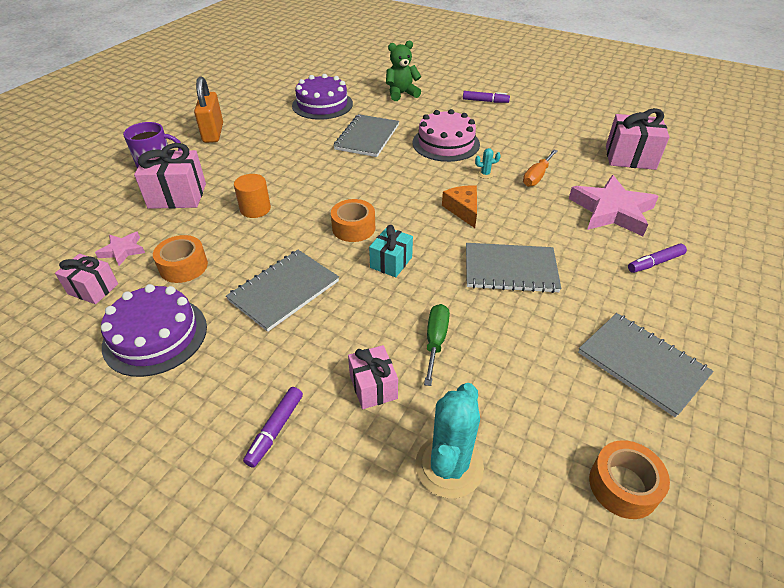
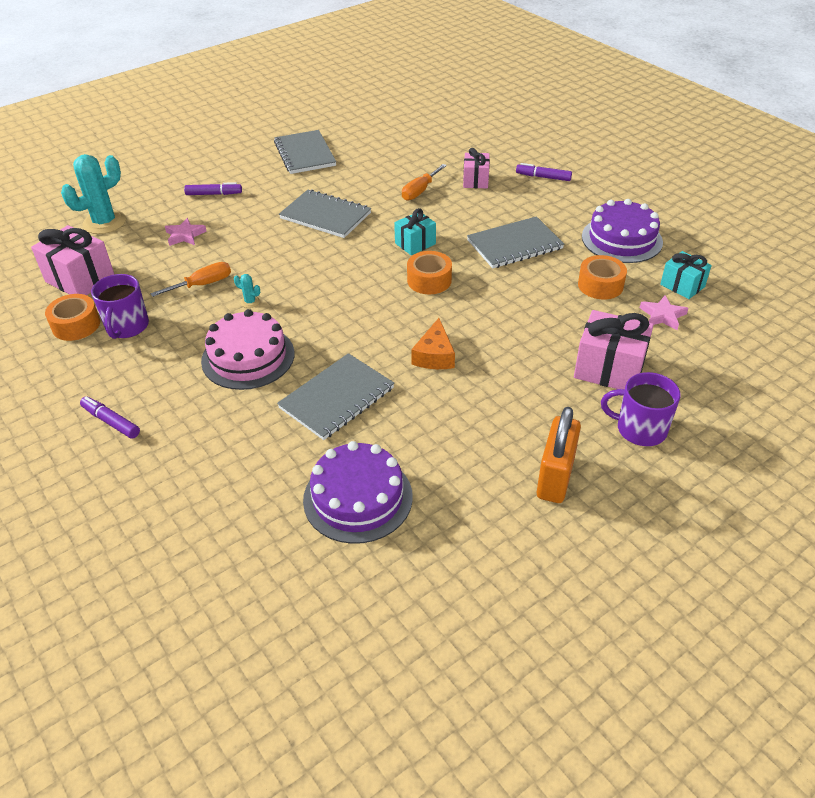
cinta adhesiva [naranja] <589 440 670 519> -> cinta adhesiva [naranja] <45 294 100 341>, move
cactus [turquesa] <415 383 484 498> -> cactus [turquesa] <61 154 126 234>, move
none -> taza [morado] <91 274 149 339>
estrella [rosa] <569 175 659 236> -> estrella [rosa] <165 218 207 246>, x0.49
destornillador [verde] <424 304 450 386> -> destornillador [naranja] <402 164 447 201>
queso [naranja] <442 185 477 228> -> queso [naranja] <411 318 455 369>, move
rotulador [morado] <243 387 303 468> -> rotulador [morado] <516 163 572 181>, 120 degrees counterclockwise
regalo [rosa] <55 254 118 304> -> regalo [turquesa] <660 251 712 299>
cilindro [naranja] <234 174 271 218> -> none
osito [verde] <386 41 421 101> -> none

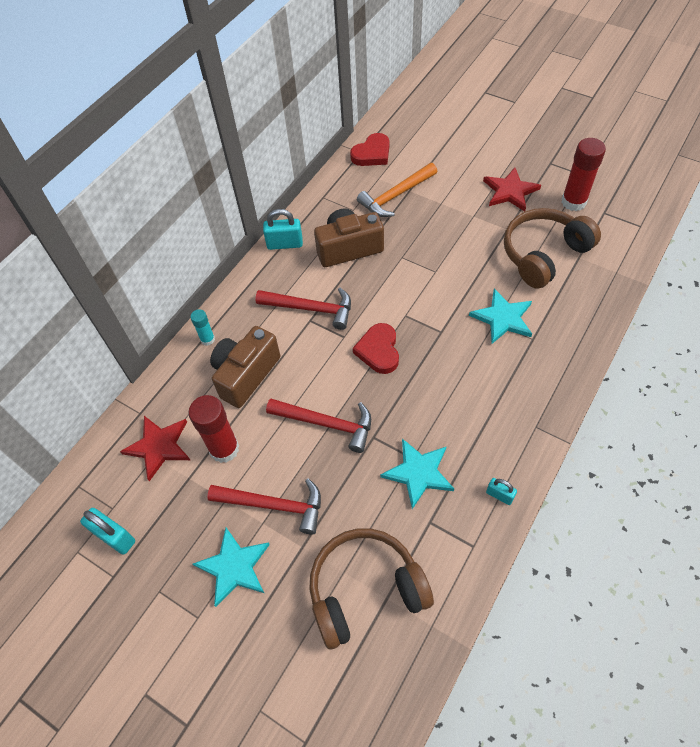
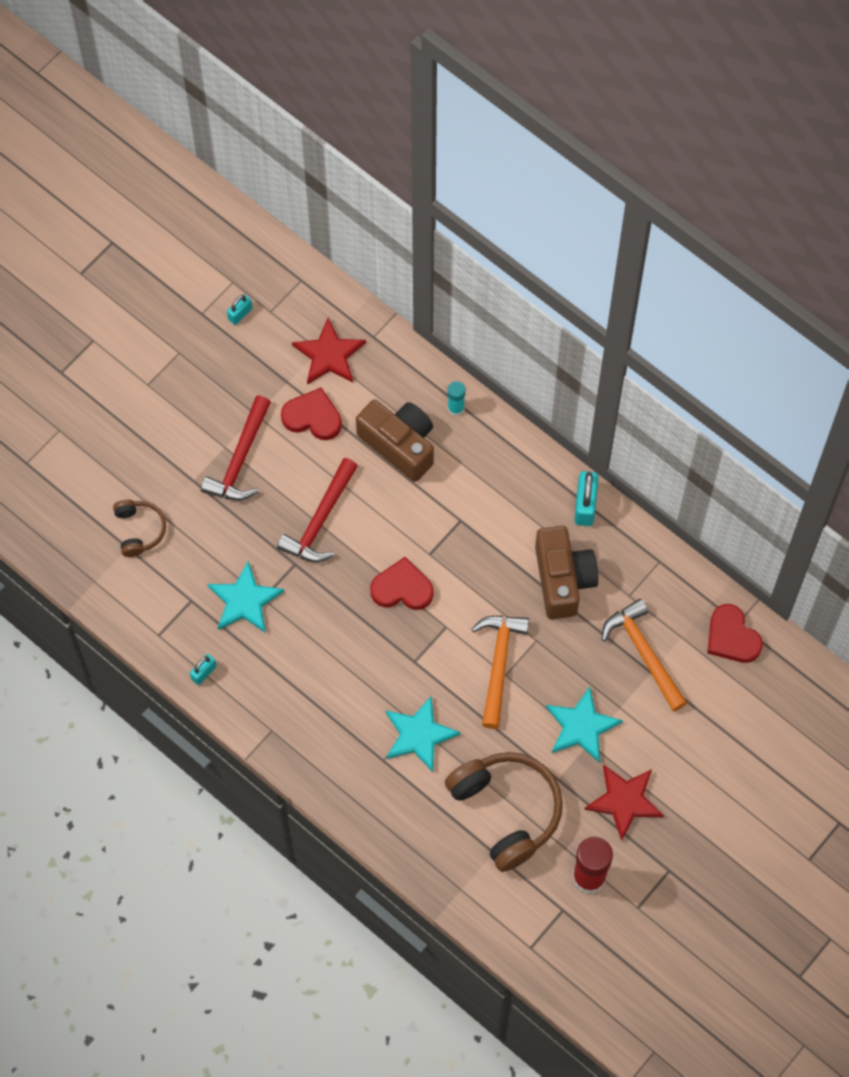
auriculares [marrón] <309 528 434 649> -> auriculares [marrón] <113 500 166 557>, x0.52
candado [turquesa] <80 508 135 555> -> candado [turquesa] <227 294 252 325>, x0.59
barra de pegamento [rojo] <188 395 239 463> -> corazón [rojo] <281 387 342 440>
none -> martillo [naranja] <472 615 529 729>
estrella [turquesa] <193 528 270 607> -> estrella [turquesa] <546 687 623 762>, move
martillo [rojo] <255 288 351 330> -> none

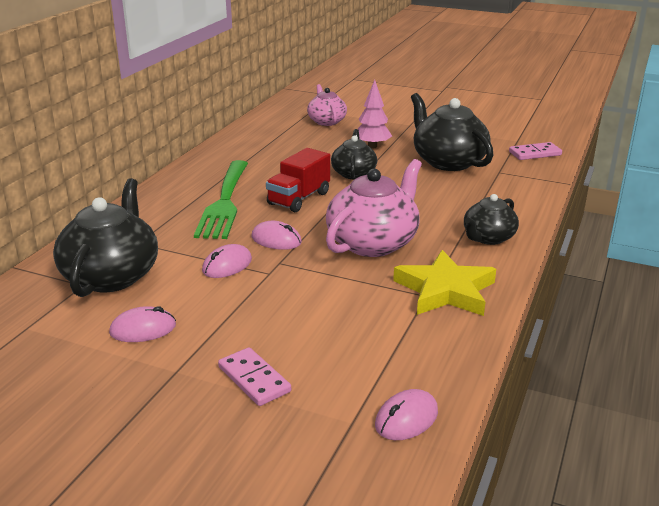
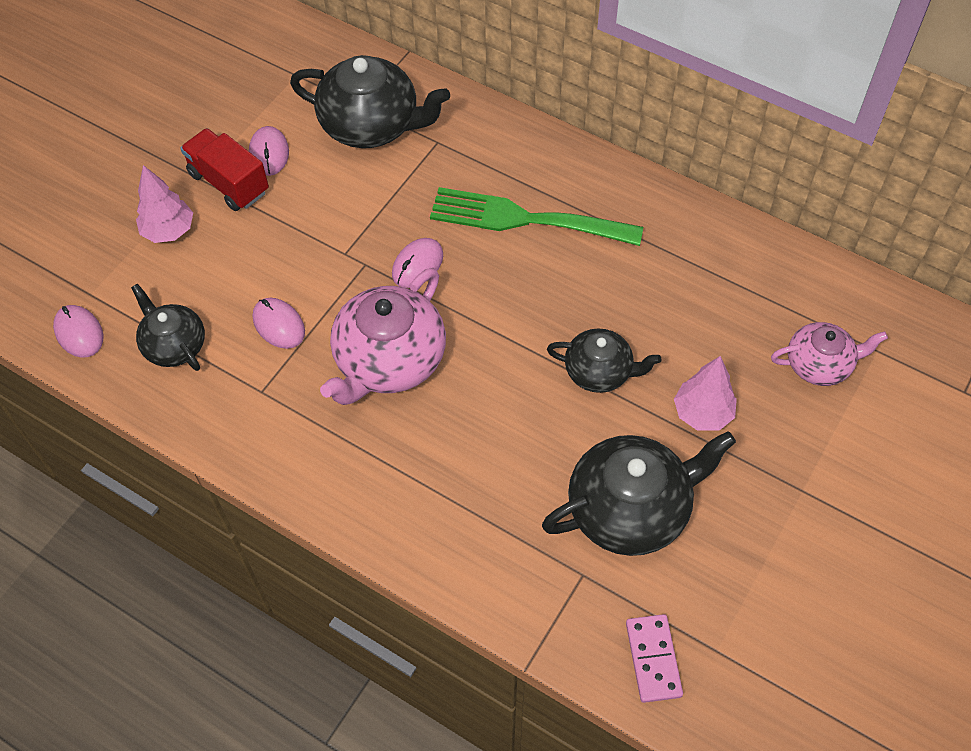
tetera [negro] <464 194 519 245> -> tetera [negro] <131 284 205 371>, move
ficha de dominó [rosa] <218 347 291 406> -> árbol [rosa] <136 165 193 243>
camión [rojo] <266 148 330 212> -> camión [rojo] <180 128 269 211>, move
ratón [rosa] <202 244 252 278> -> ratón [rosa] <253 298 305 349>, move
tetera [rosa] <326 159 422 257> -> tetera [rosa] <320 268 446 405>, 75 degrees clockwise
estrella [amarillo] <393 250 496 316> -> none

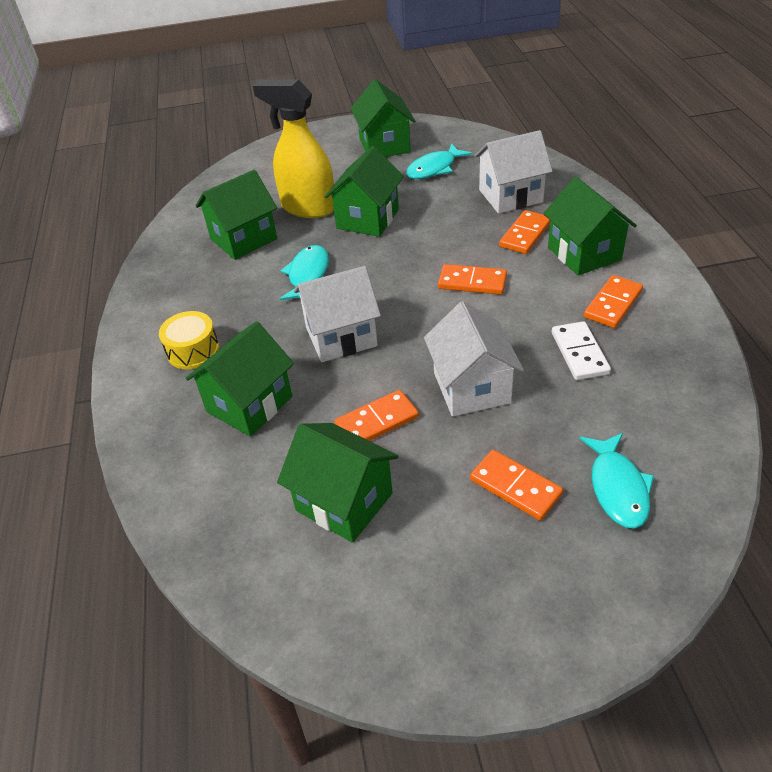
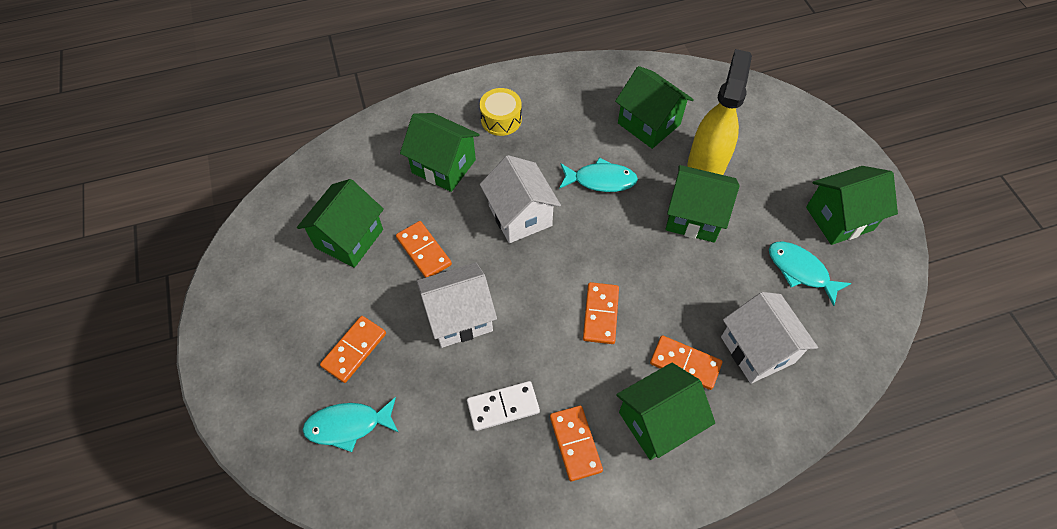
ficha de dominó [naranja] <584 275 643 328> -> ficha de dominó [naranja] <550 406 603 481>, 45 degrees clockwise

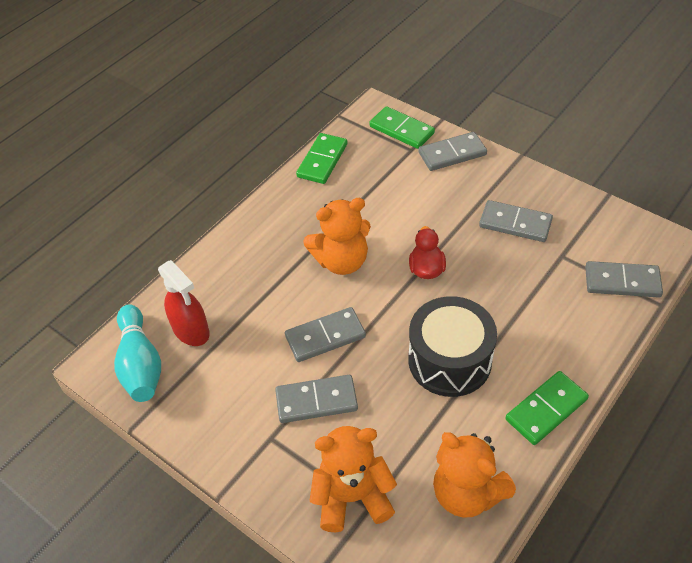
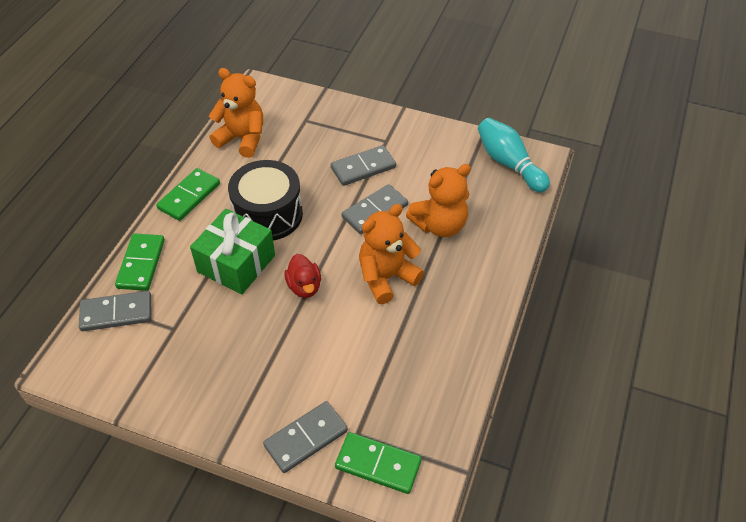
ficha de dominó [verde] <296 133 347 184> -> ficha de dominó [verde] <115 233 165 291>, move
none -> regalo [verde] <190 209 275 294>
osito [naranja] <310 426 397 532> -> osito [naranja] <406 164 471 237>, move
pulverizador [rojo] <158 260 210 346> -> none
ficha de dominó [gris] <479 200 553 242> -> none

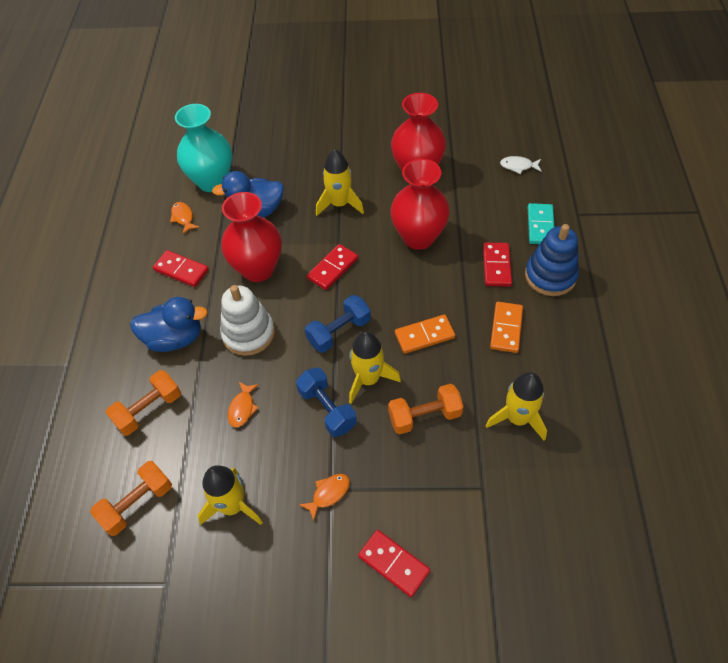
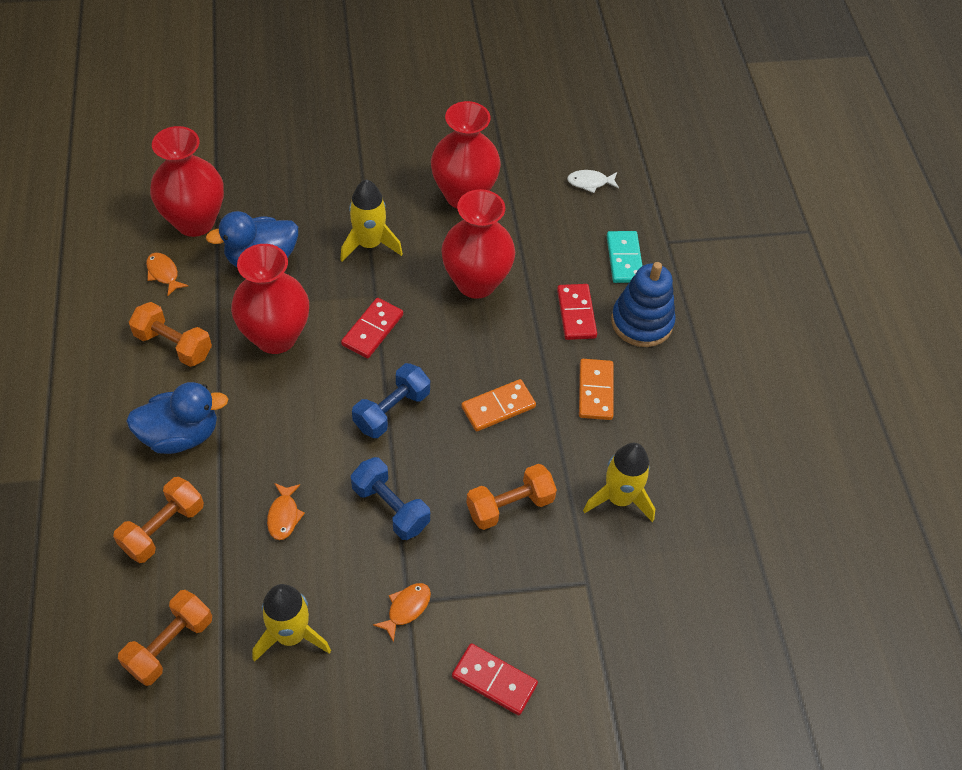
ficha de dominó [rojo] <153 250 209 287> -> mancuerna [naranja] <129 302 212 367>
florero [turquesa] <175 104 232 192> -> florero [rojo] <150 126 224 237>
juguete apilable [blanco] <220 285 275 356> -> none
cohete [amarillo] <349 331 401 404> -> none

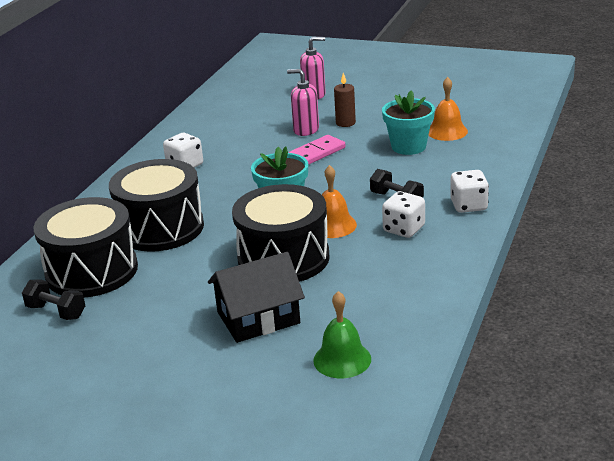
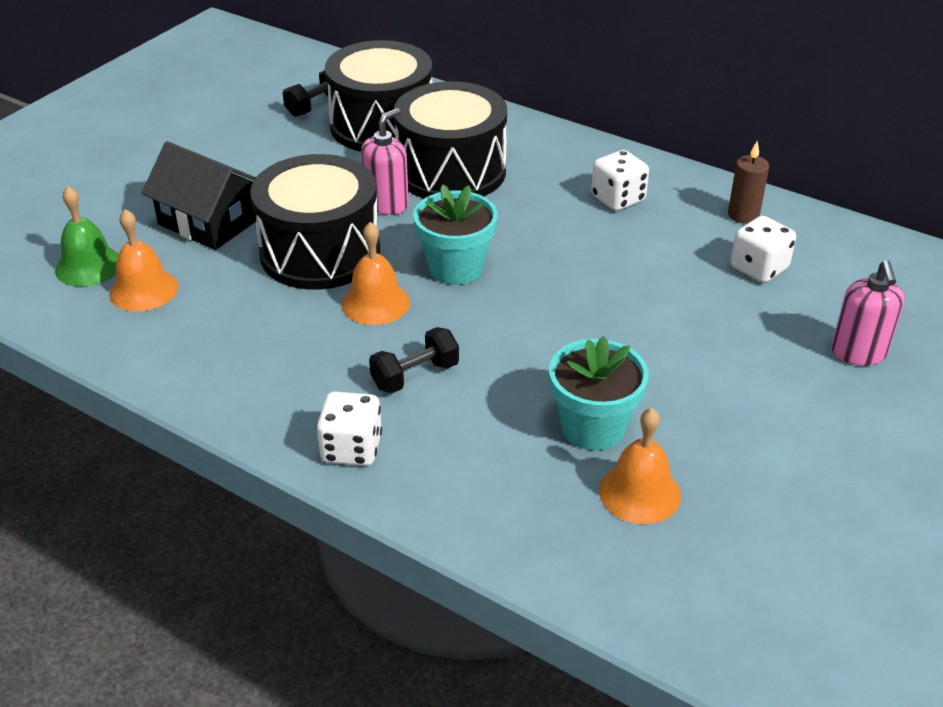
none -> campana [naranja] <109 209 178 311>
casa [negro] <208 252 305 343> -> casa [negro] <141 141 257 250>, 45 degrees counterclockwise
dispensador de jabón [rosa] <287 69 319 136> -> dispensador de jabón [rosa] <361 108 409 215>, move
vela [marrón] <334 73 356 127> -> vela [marrón] <728 141 769 224>, move
dado [blanco] <382 191 425 238> -> dado [blanco] <731 216 796 283>, move
ficha de dominó [rosa] <288 135 346 165> -> none

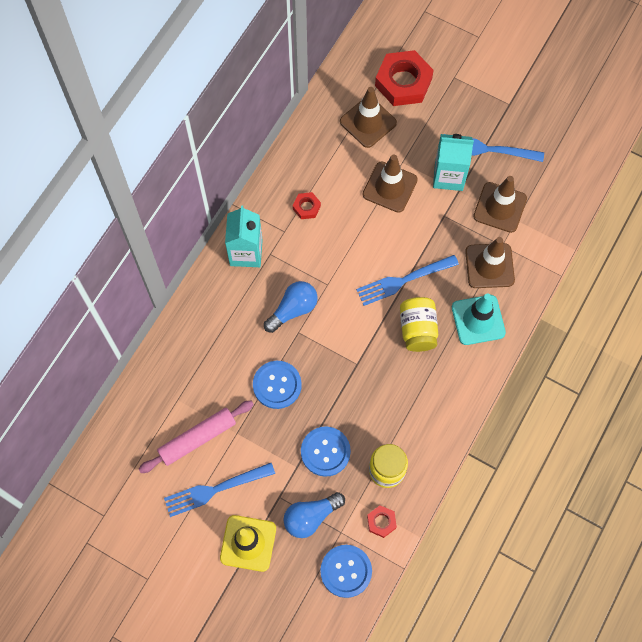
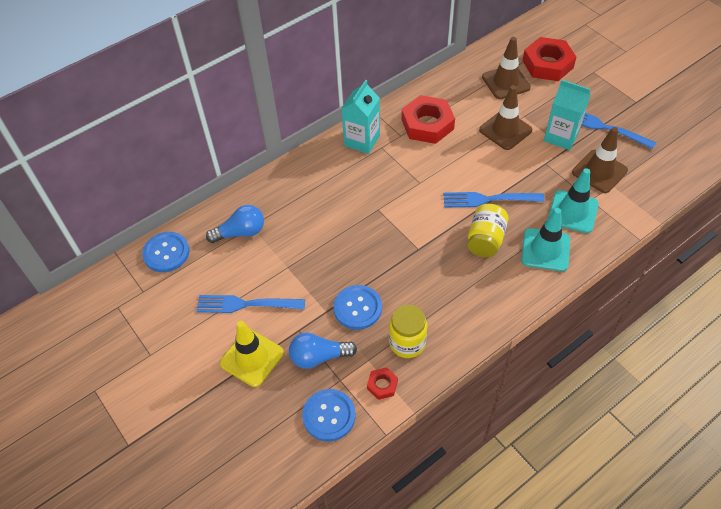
botón [azul] <253 361 302 409> -> botón [azul] <142 232 190 272>, move
bombilla [azul] <264 281 318 333> -> bombilla [azul] <206 205 264 243>, move
tuerca [rojo] <293 192 321 219> -> tuerca [rojo] <402 95 455 144>, x2.13
cono de tráfico [marrón] <465 237 515 288> -> cono de tráfico [turquesa] <548 168 599 233>
rodillo [rosa] <139 400 254 473> -> none

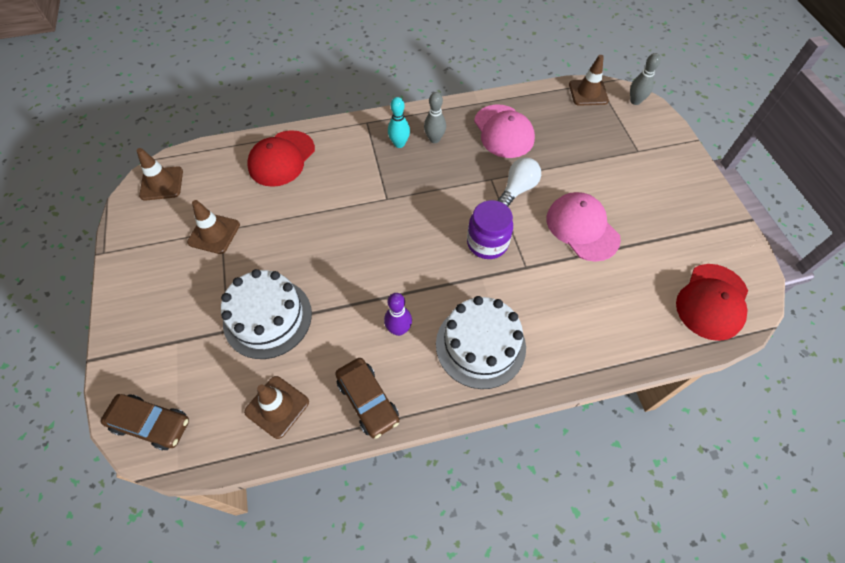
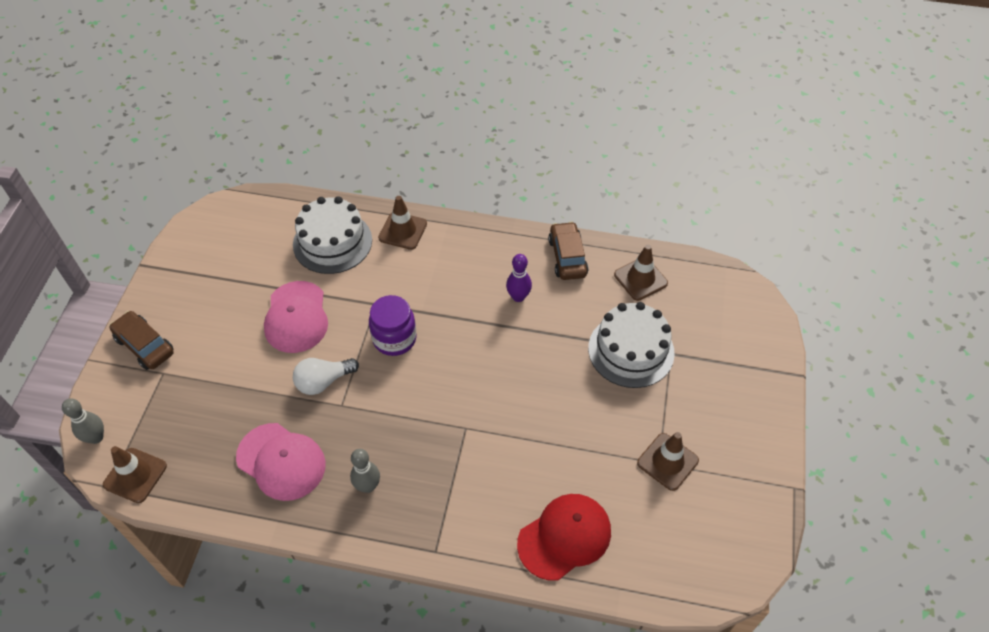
coche [marrón] <100 394 189 450> -> coche [marrón] <109 311 173 370>, move
gorra [rosa] <474 105 535 158> -> gorra [rosa] <236 423 326 501>, 120 degrees clockwise
tarta [blanco] <436 296 526 389> -> tarta [blanco] <293 196 372 274>, move
cono de tráfico [marrón] <136 148 183 201> -> cono de tráfico [marrón] <378 196 427 250>, move
bolo [turquesa] <388 97 410 148> -> none
gorra [rojo] <676 264 748 341> -> none

